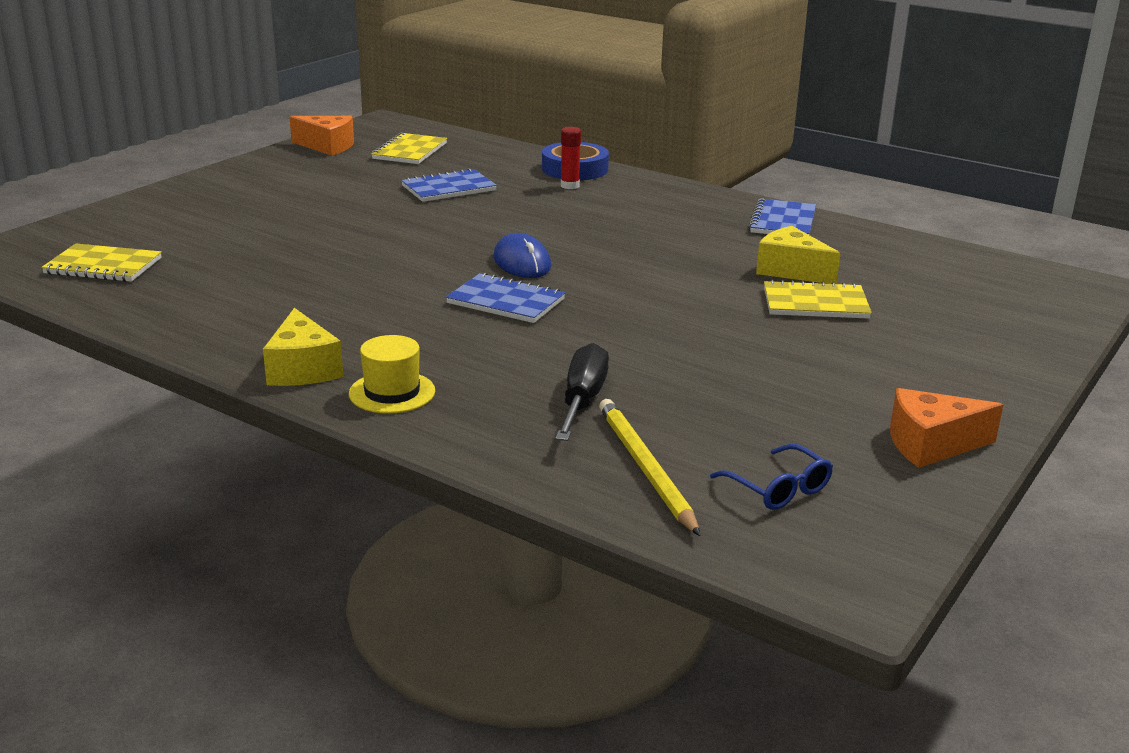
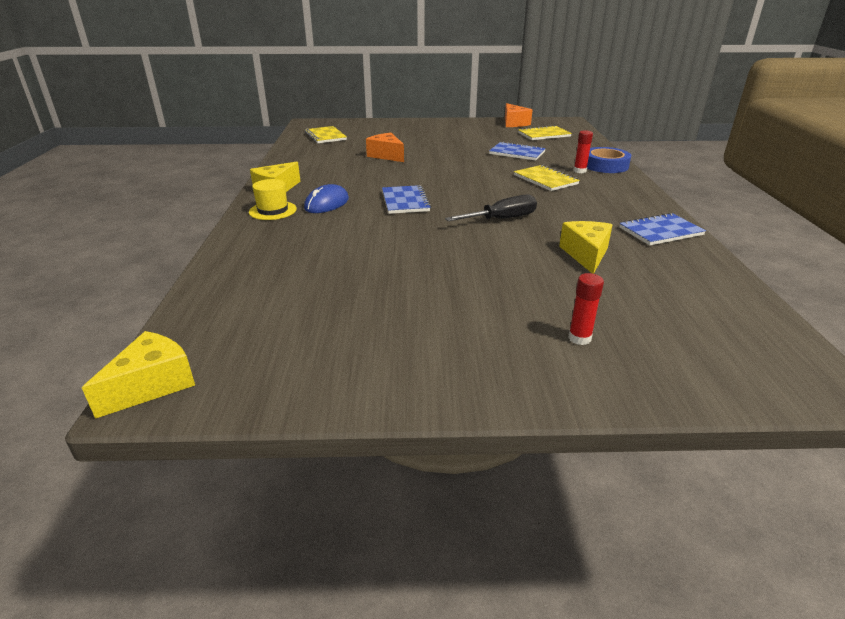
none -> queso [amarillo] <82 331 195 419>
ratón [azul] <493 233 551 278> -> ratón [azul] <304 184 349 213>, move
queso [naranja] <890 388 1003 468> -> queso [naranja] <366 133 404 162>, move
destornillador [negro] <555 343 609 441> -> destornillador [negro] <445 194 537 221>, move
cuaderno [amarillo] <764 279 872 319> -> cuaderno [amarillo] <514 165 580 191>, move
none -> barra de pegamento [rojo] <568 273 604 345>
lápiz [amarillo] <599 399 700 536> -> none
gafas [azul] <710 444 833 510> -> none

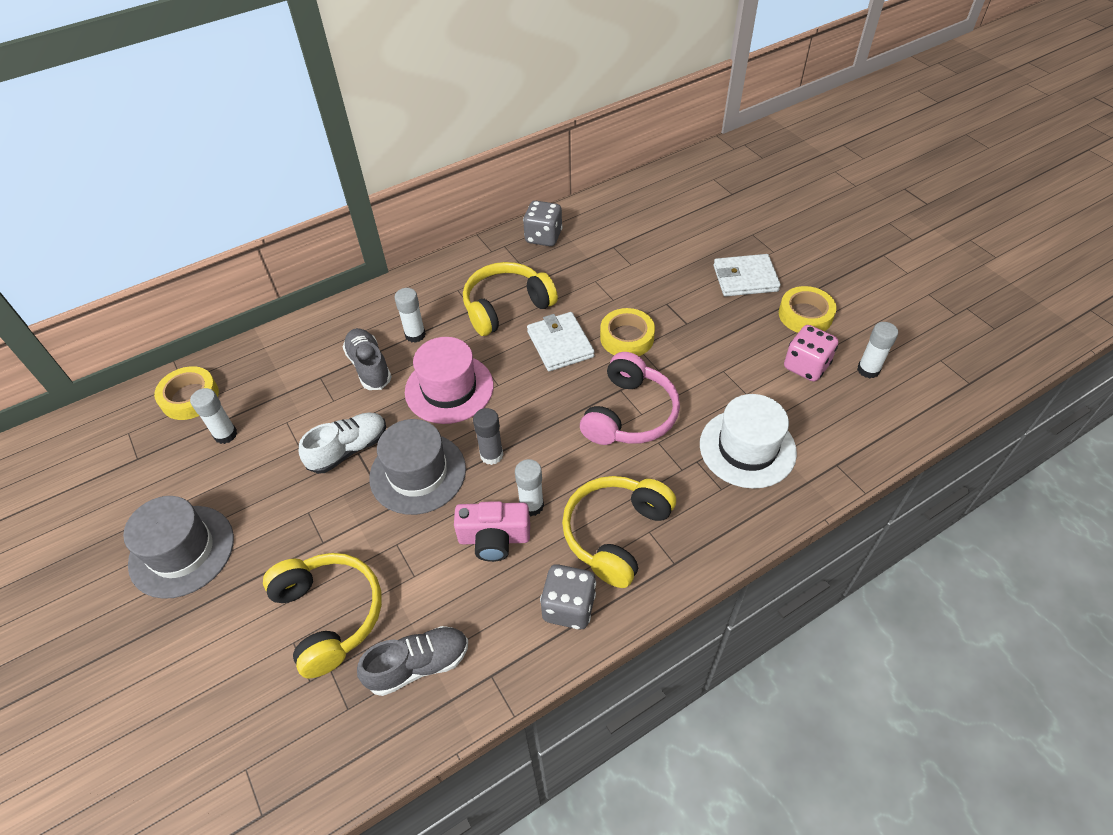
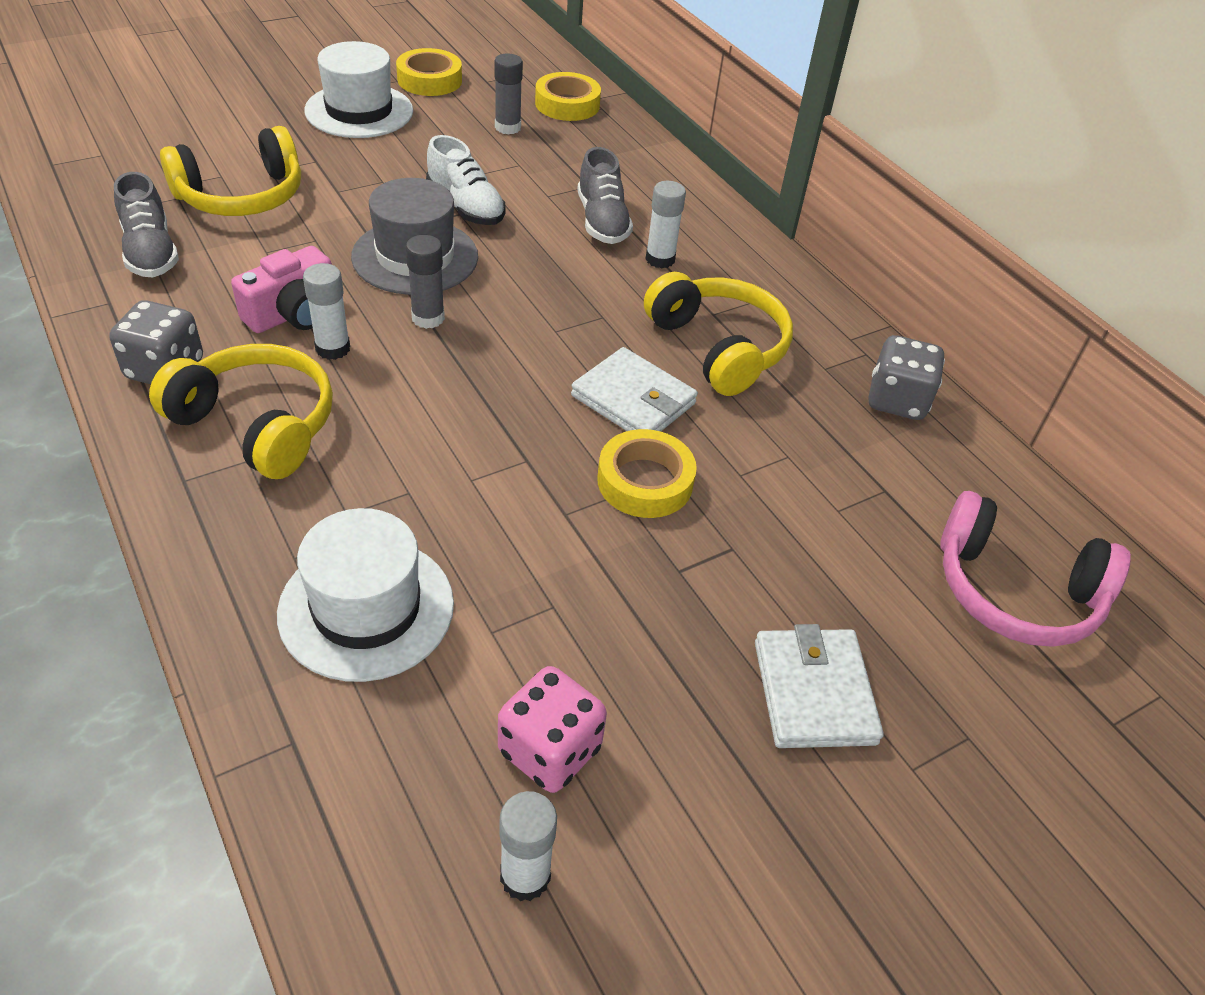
cámara [rosa] <454 501 530 562> -> cámara [rosa] <231 246 332 333>, 135 degrees counterclockwise
sombrero [gris] <123 496 234 599> -> sombrero [blanco] <304 41 413 138>
cinta adhesiva [amarillo] <779 286 837 333> -> cinta adhesiva [amarillo] <396 48 462 96>, move
barra de pegamento [blanco] <190 388 237 444> -> barra de pegamento [gris] <494 54 523 134>
cartera [blanco] <527 312 595 371> -> cartera [blanco] <571 347 698 431>, 60 degrees clockwise
zapato [gris] <343 328 392 390> -> zapato [gris] <577 147 633 244>, 105 degrees clockwise
auriculares [rosa] <580 352 680 445> -> auriculares [rosa] <940 491 1131 647>, move
sombrero [rosa] <405 337 494 424> -> none

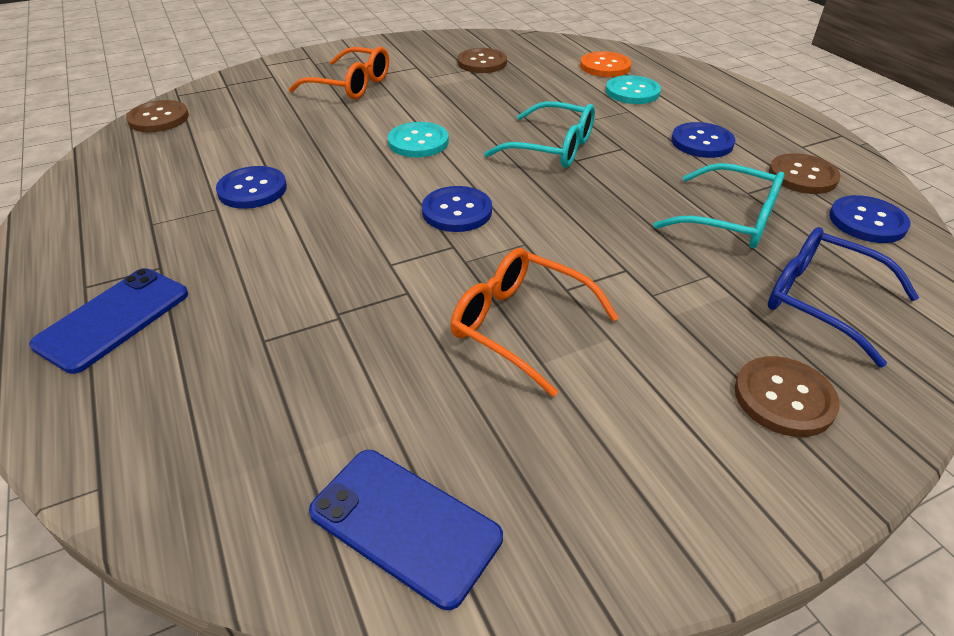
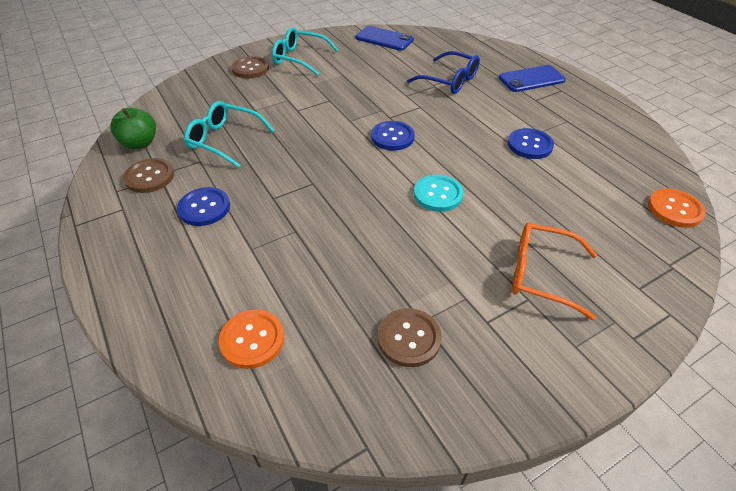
botón [azul] <829 195 910 243> -> manzana [verde] <110 108 156 150>
gafas [turquesa] <484 101 595 168> -> gafas [turquesa] <272 27 339 76>, move
gafas [azul] <768 227 919 367> -> gafas [azul] <407 51 480 94>, move
móvil [azul] <29 268 188 374> -> móvil [azul] <499 65 566 92>, 45 degrees clockwise
botón [marrón] <126 100 189 132> -> botón [naranja] <648 189 706 228>
gafas [naranja] <451 248 619 397> -> none
botón [turquesa] <606 75 661 104> -> none

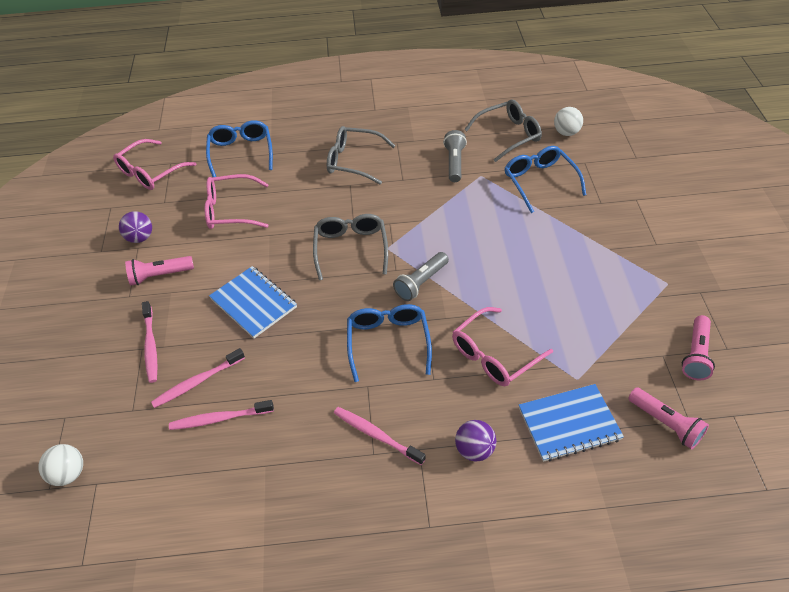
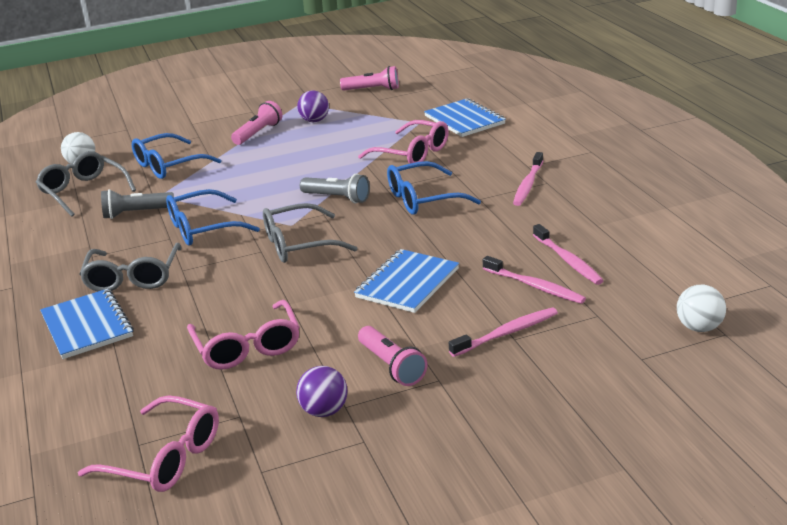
none -> cuaderno [azul] <40 289 134 359>
gafas [azul] <206 120 273 177> -> gafas [azul] <166 189 260 246>, move
lámpara de mano [rosa] <628 387 709 450> -> lámpara de mano [rosa] <231 101 282 145>, move
pelota [morado] <455 420 496 461> -> pelota [morado] <297 90 329 122>, move

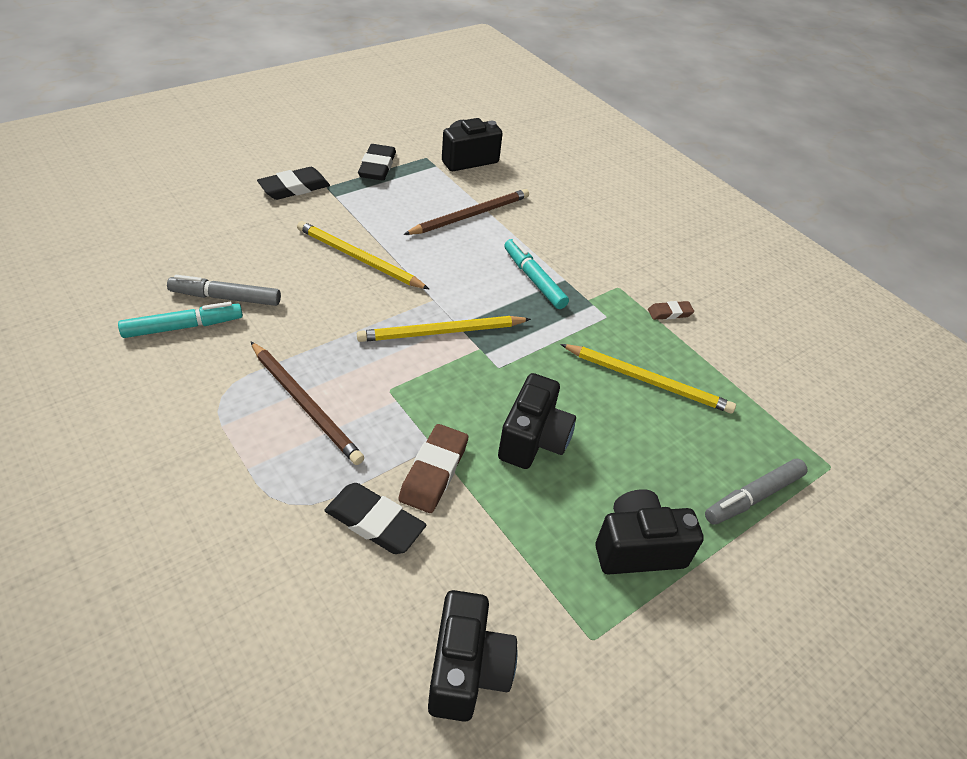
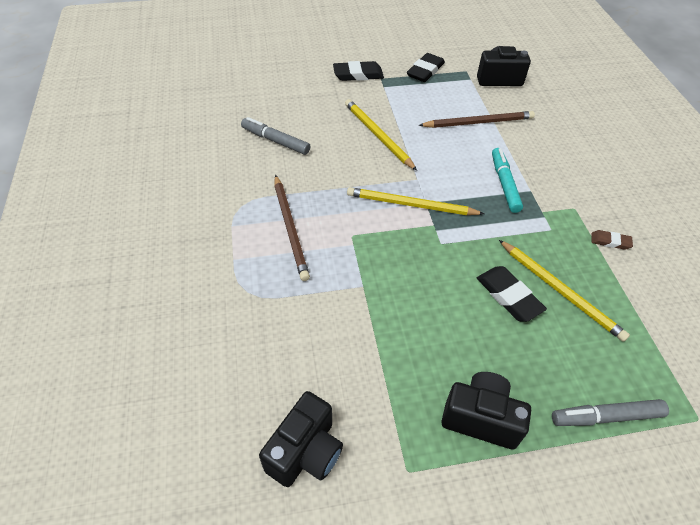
goma de borrar [negro] <324 483 426 554> -> goma de borrar [negro] <477 266 547 322>, move
rotulador [turquesa] <118 302 243 338> -> none
goma de borrar [marrón] <398 424 469 513> -> none
cámara [negro] <498 373 576 469> -> none

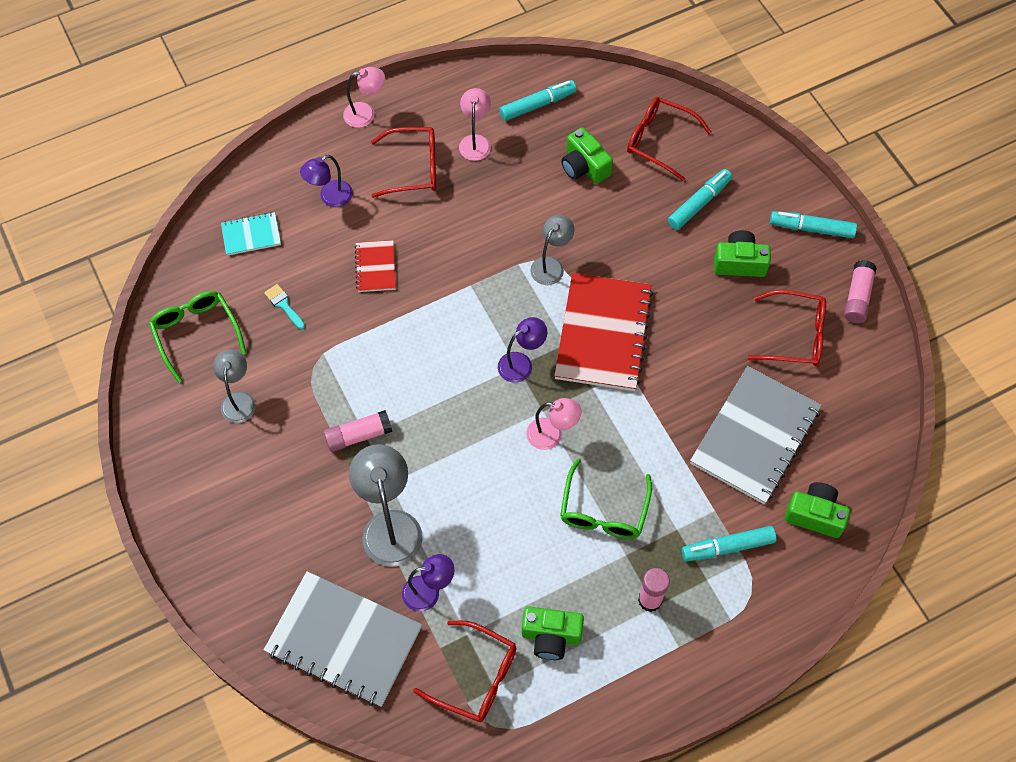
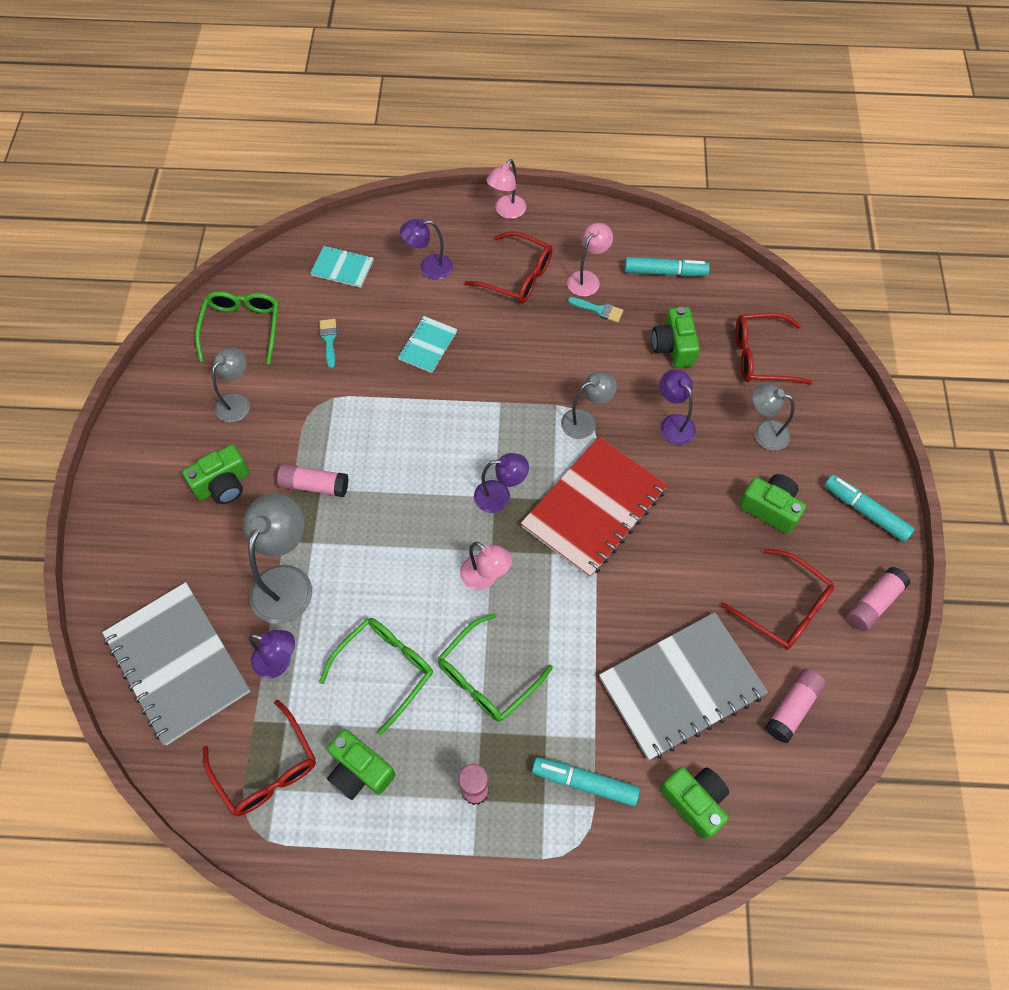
none -> cámara [verde] <182 445 249 504>
none -> gafas [verde] <319 618 433 735>
cuaderno [rojo] <354 240 396 292> -> cuaderno [turquesa] <398 316 457 373>
lámpara [rosa] <343 67 385 128> -> lámpara [rosa] <486 159 526 219>, 105 degrees clockwise
none -> pincel [turquesa] <568 297 623 323>
none -> lámpara [morado] <660 369 696 445>
gafas [rojo] <627 97 712 181> -> gafas [rojo] <736 313 813 385>, 60 degrees counterclockwise
rotulador [turquesa] <668 169 732 230> -> lámpara [gris] <752 384 795 451>
none -> barra de pegamento [rosa] <765 669 826 743>

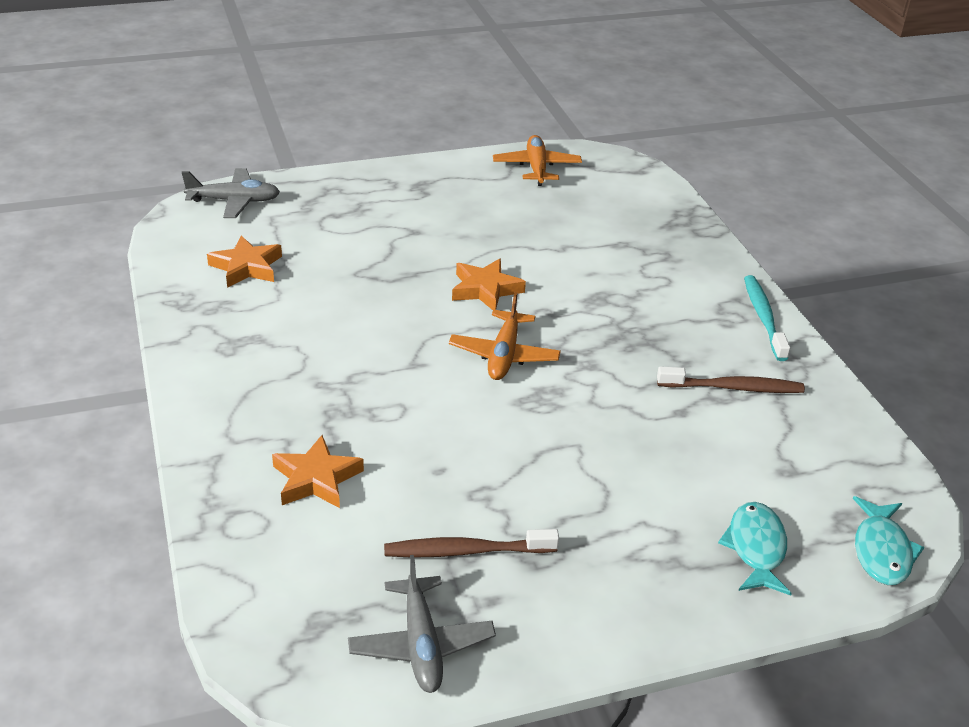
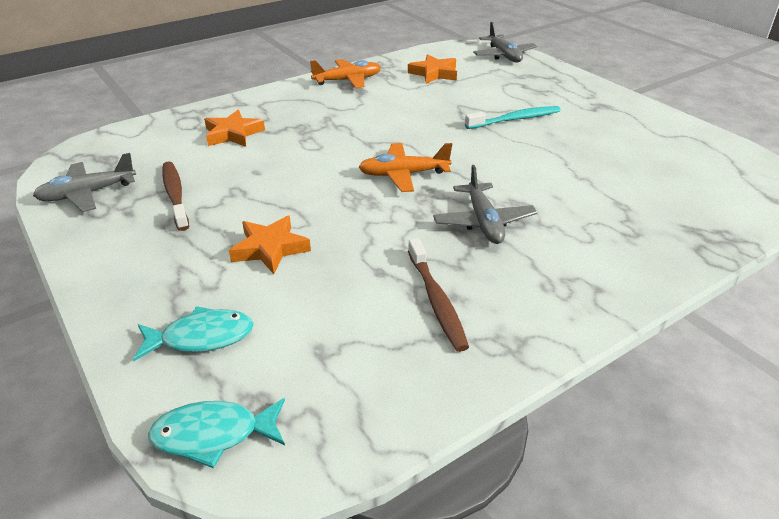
estrella [naranja] <452 258 526 310> -> estrella [naranja] <229 216 311 274>, move
avión [naranja] <493 135 582 186> -> avión [naranja] <310 59 381 88>, move
none -> avión [gris] <433 165 537 244>
cepillo de dientes [turquesa] <744 275 790 361> -> cepillo de dientes [turquesa] <465 106 561 129>, move

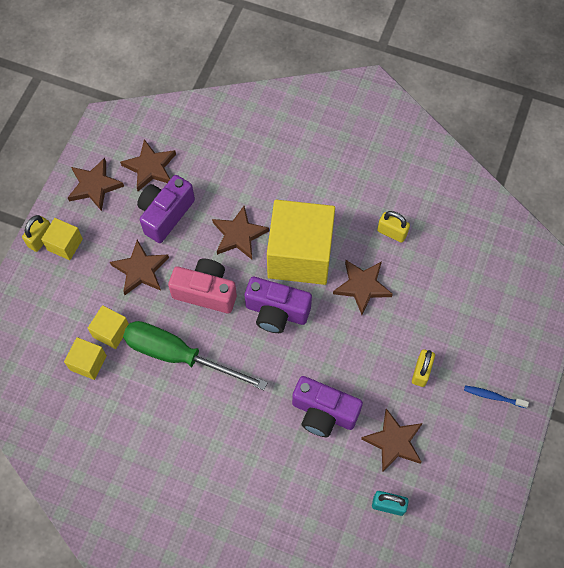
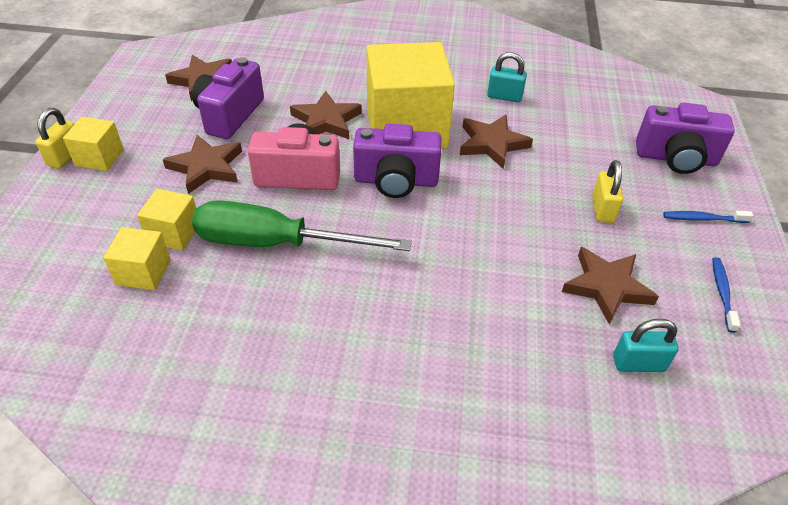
candado [amarillo] <377 211 410 243> -> candado [turquesa] <487 52 527 102>
cámara [morado] <292 376 363 437> -> cámara [morado] <636 103 735 174>, move
none -> cepillo de dientes [azul] <712 257 740 333>
estrella [marrón] <68 158 124 211> -> none

